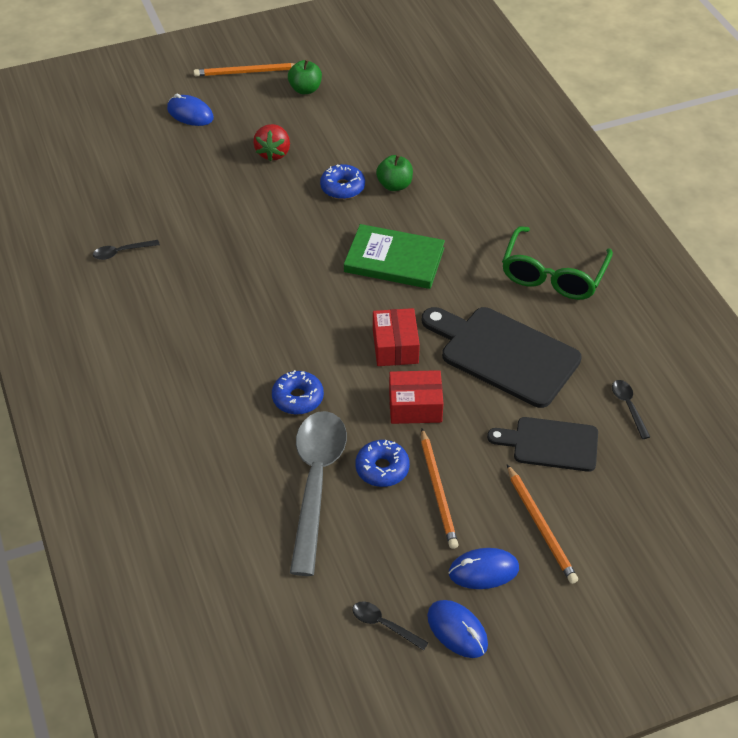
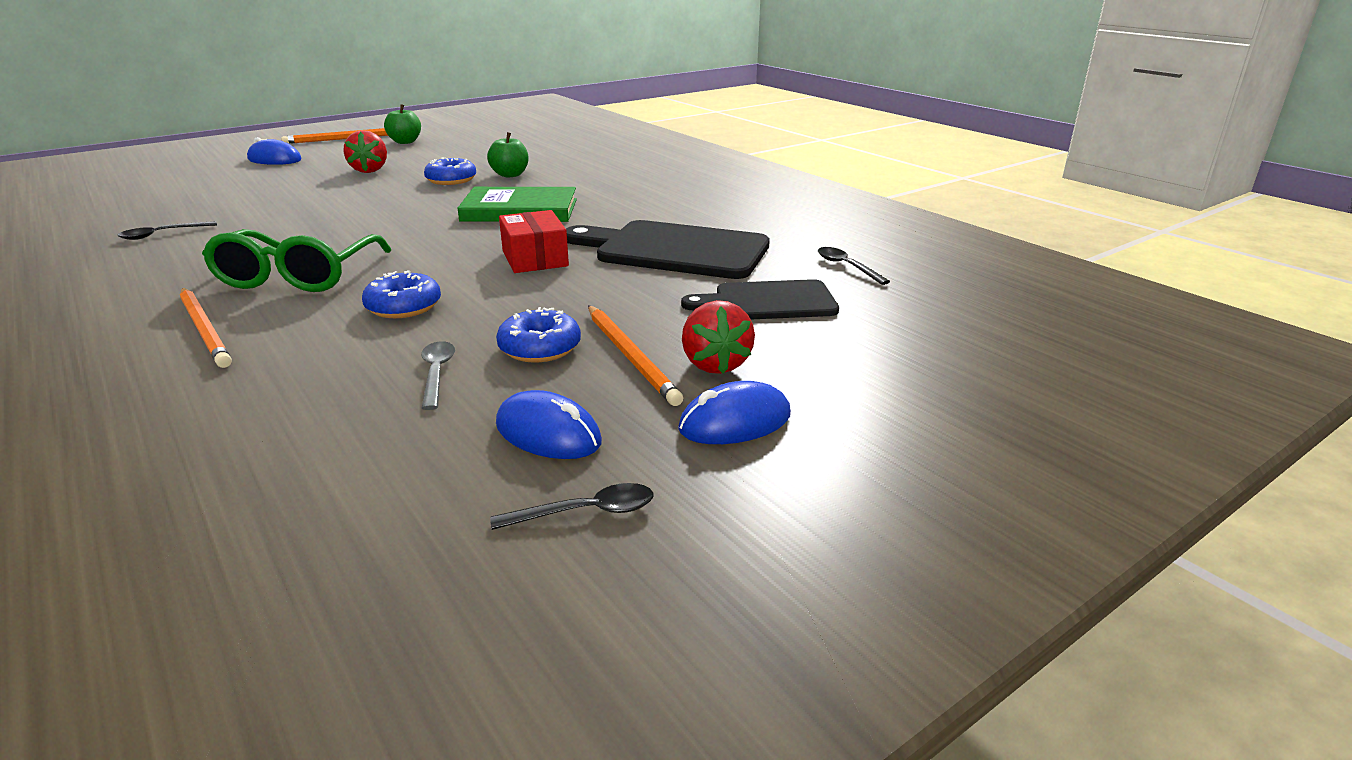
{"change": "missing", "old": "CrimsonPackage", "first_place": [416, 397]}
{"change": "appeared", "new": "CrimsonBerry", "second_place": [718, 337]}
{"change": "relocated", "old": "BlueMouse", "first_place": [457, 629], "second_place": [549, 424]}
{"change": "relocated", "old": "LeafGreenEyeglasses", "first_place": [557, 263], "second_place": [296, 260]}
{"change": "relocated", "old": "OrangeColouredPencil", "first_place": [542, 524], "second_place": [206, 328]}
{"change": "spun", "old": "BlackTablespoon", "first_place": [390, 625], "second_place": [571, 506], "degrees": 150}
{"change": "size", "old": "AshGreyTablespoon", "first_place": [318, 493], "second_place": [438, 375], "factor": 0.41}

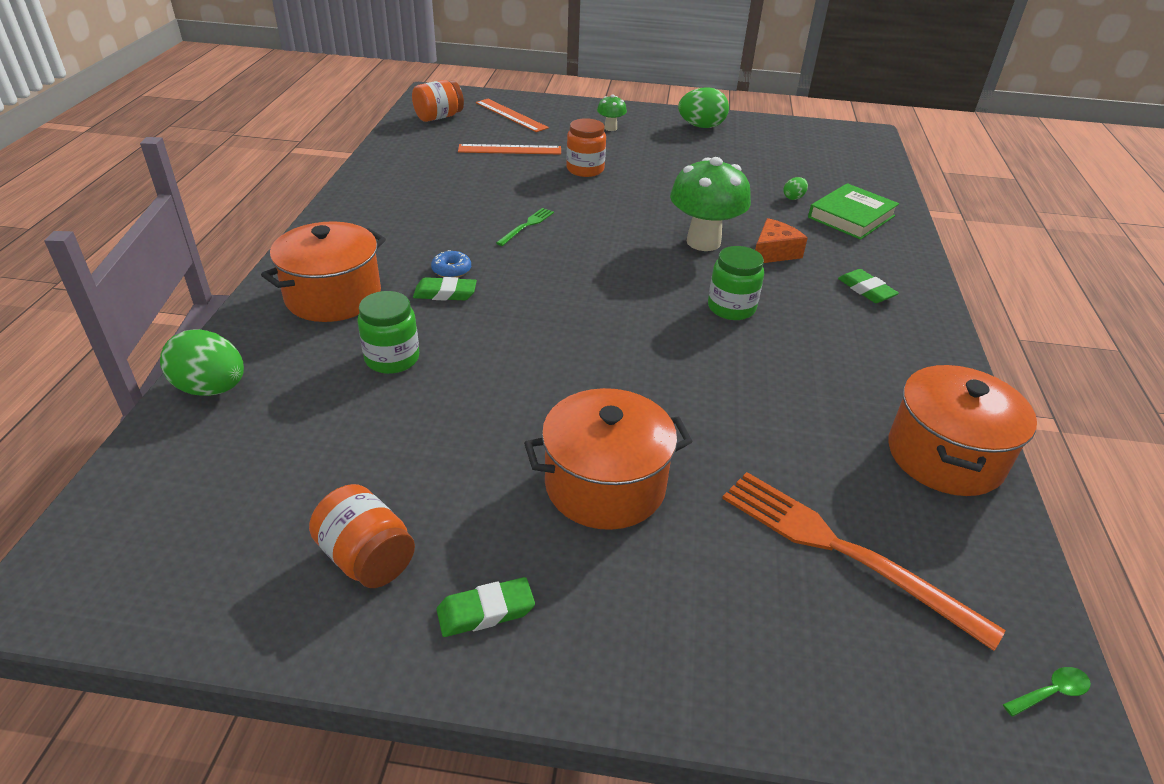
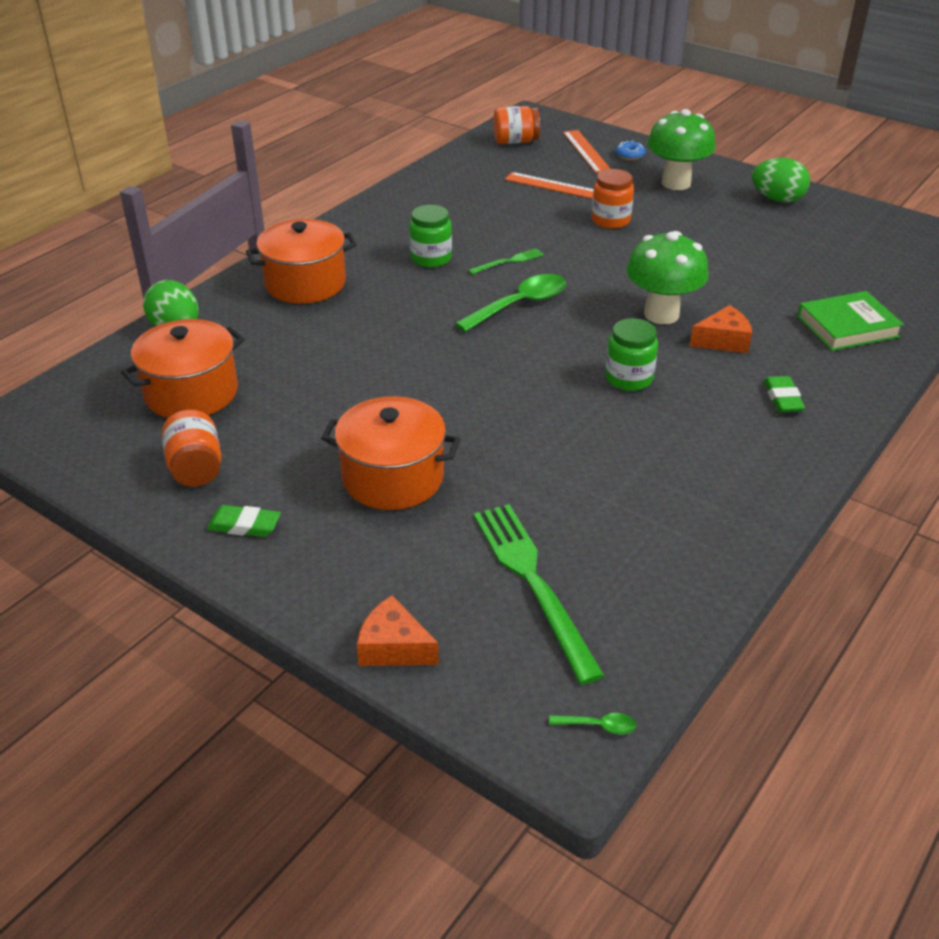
{"change": "missing", "old": "LeafGreenGumEraser", "first_place": [445, 289]}
{"change": "missing", "old": "LeafGreenEgg", "first_place": [795, 188]}
{"change": "appeared", "new": "OrangeColouredPieceOfCheese", "second_place": [398, 630]}
{"change": "appeared", "new": "LeafGreenTablespoon", "second_place": [511, 303]}
{"change": "relocated", "old": "LeafGreenJar", "first_place": [388, 332], "second_place": [430, 236]}
{"change": "relocated", "old": "BlueDonut", "first_place": [451, 263], "second_place": [630, 150]}
{"change": "relocated", "old": "OrangeColouredPot", "first_place": [963, 430], "second_place": [183, 368]}
{"change": "colour", "old": "OrangeColouredFork", "new": "LeafGreenFork", "first_place": [864, 561], "second_place": [539, 594]}
{"change": "size", "old": "LeafGreenMushroom", "first_place": [612, 113], "second_place": [681, 149], "factor": 2.1}

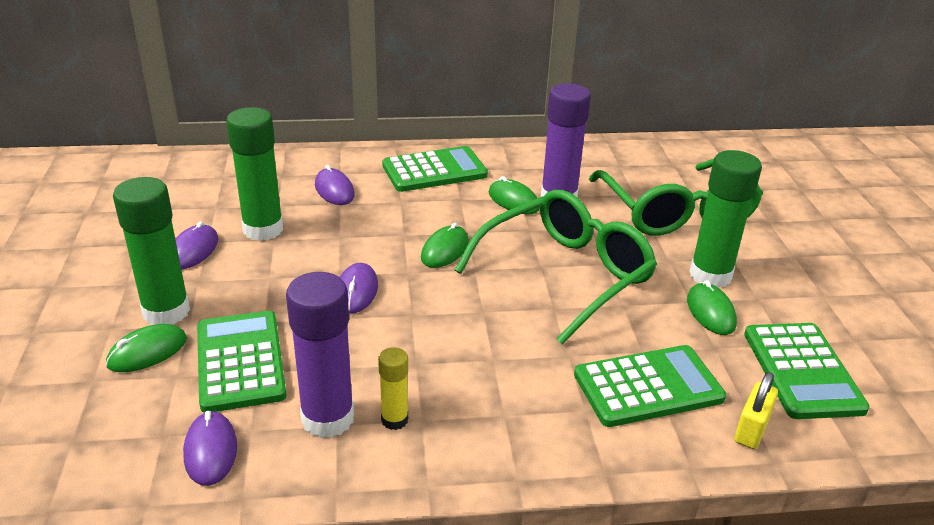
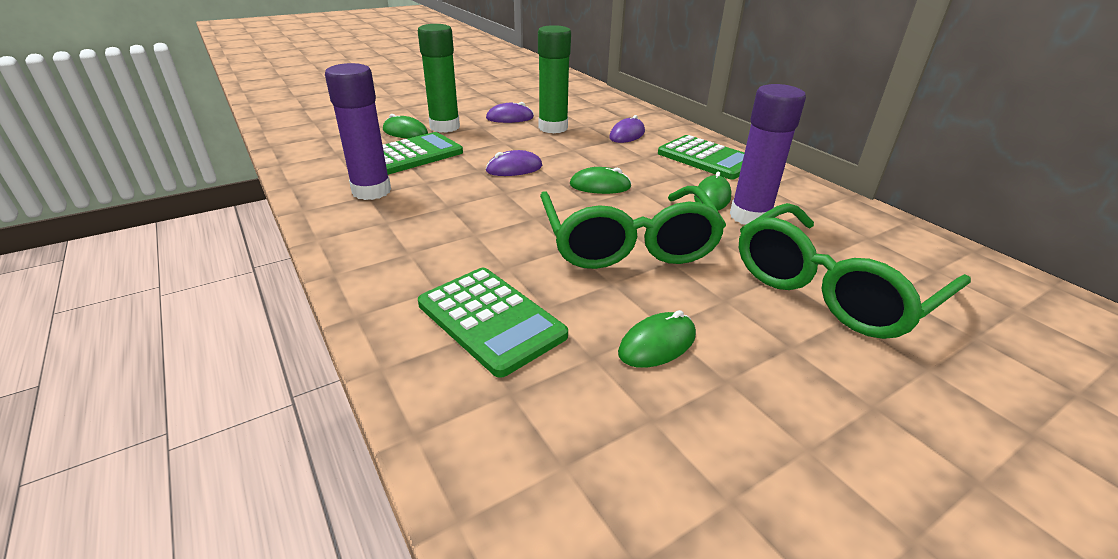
{"change": "missing", "old": "RoyalPurpleMouse", "first_place": [210, 448]}
{"change": "missing", "old": "YellowGlueStick", "first_place": [393, 388]}
{"change": "missing", "old": "LeafGreenGlueStick", "first_place": [725, 219]}
{"change": "missing", "old": "YellowLock", "first_place": [756, 410]}
{"change": "missing", "old": "LeafGreenCalculator", "first_place": [807, 371]}
{"change": "spun", "old": "LeafGreenEyeglasses", "first_place": [556, 267], "second_place": [633, 227], "degrees": 60}

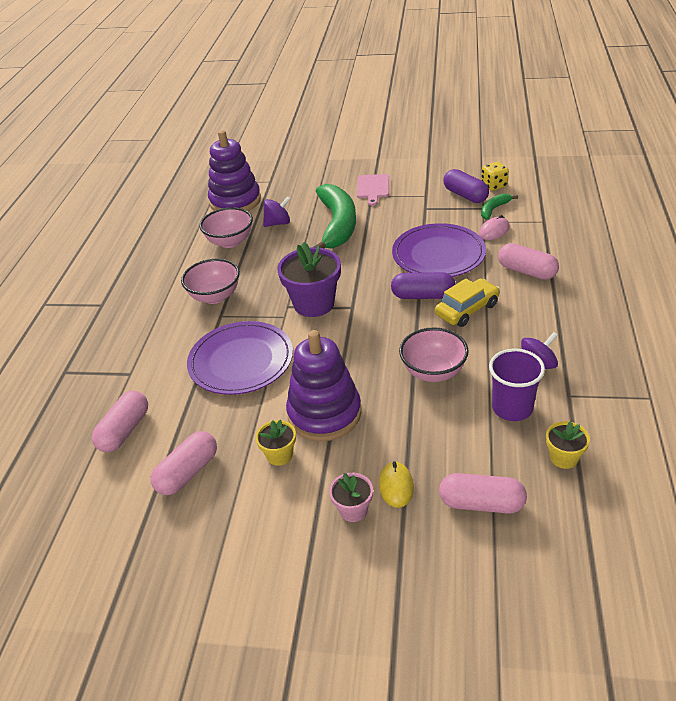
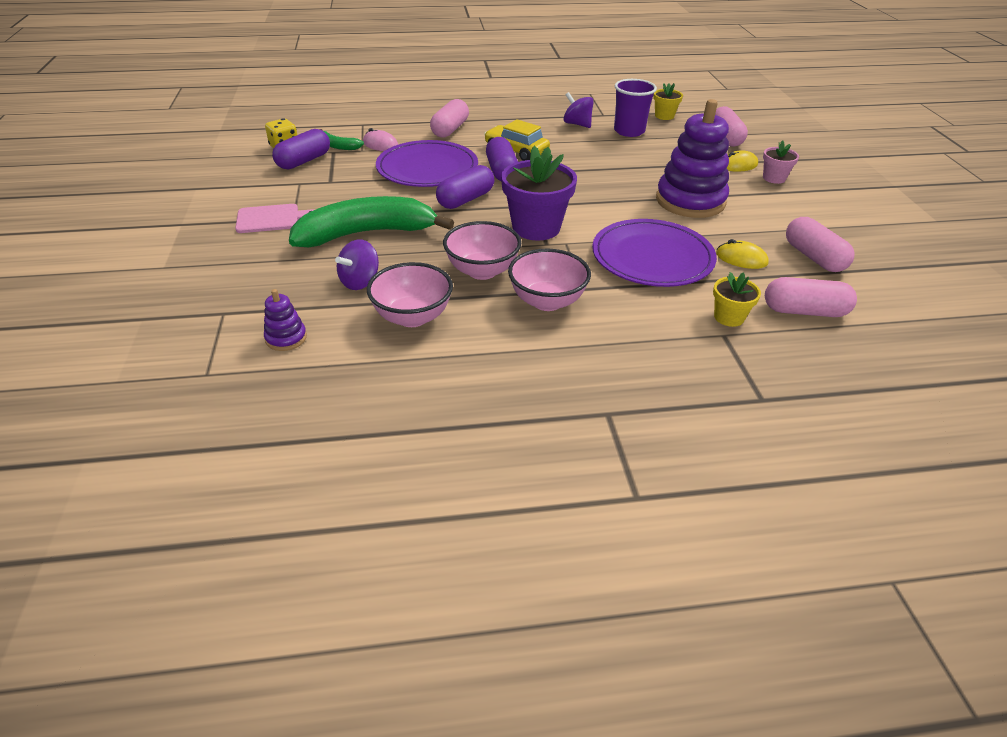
{"change": "appeared", "new": "RoyalPurplePillShape", "second_place": [465, 187]}
{"change": "appeared", "new": "YellowMouse", "second_place": [742, 254]}
{"change": "relocated", "old": "YellowFlowerPot", "first_place": [276, 443], "second_place": [737, 299]}
{"change": "relocated", "old": "PinkDeepDish", "first_place": [434, 354], "second_place": [482, 250]}
{"change": "spun", "old": "PinkPillShape", "first_place": [184, 463], "second_place": [820, 244], "degrees": 45}
{"change": "spun", "old": "RoyalPurpleToyTop", "first_place": [277, 211], "second_place": [357, 264], "degrees": -105}
{"change": "size", "old": "RoyalPurpleRingStacker", "first_place": [234, 170], "second_place": [285, 320], "factor": 0.44}

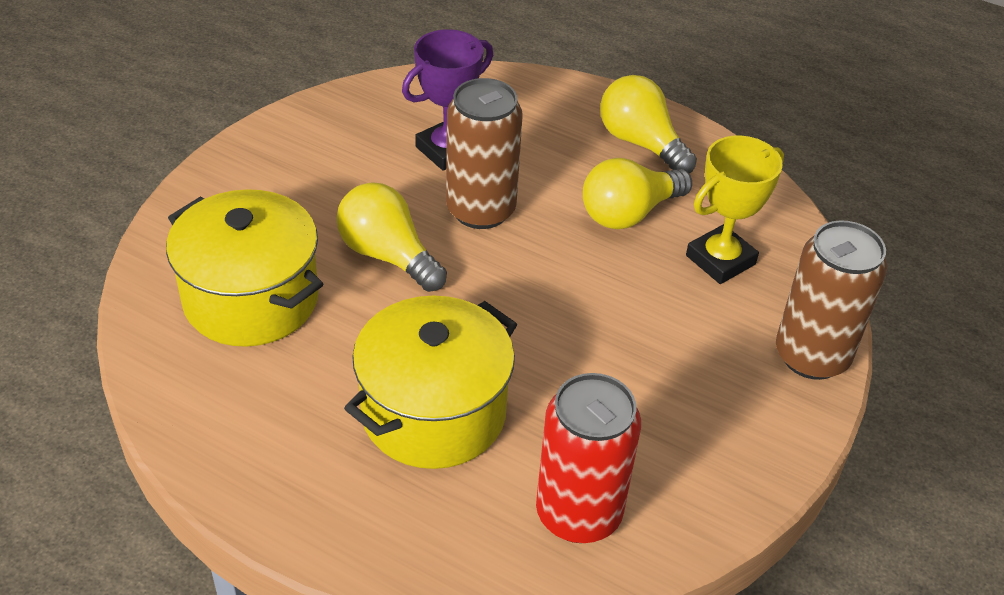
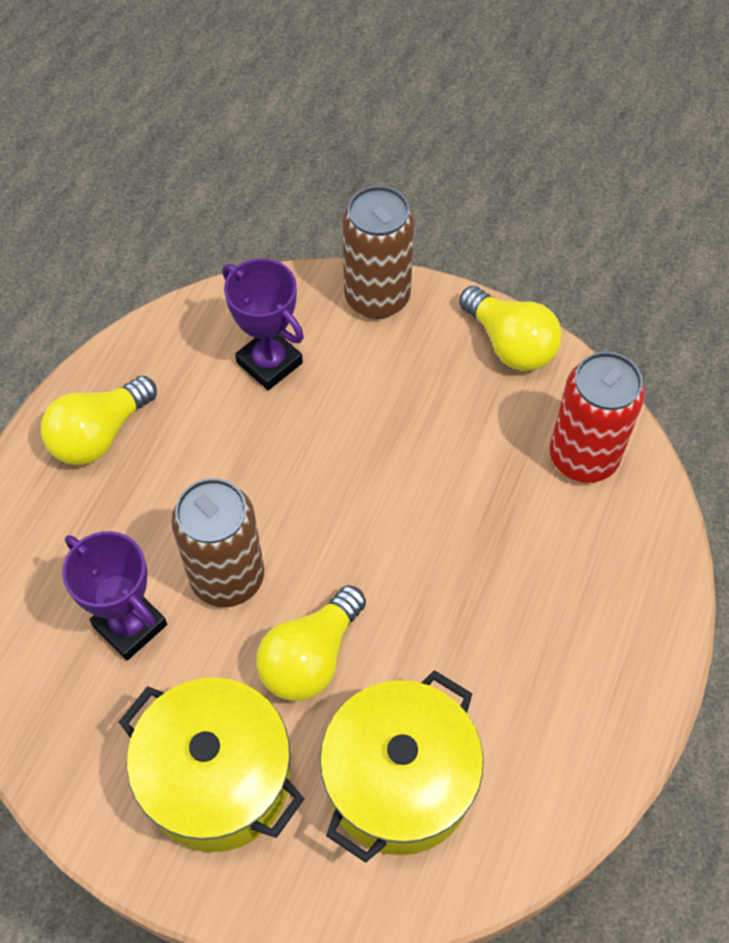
{"change": "relocated", "old": "YellowPot", "first_place": [430, 382], "second_place": [211, 764]}
{"change": "relocated", "old": "YellowBulb", "first_place": [637, 193], "second_place": [510, 328]}
{"change": "colour", "old": "YellowPrizeCup", "new": "RoyalPurplePrizeCup", "first_place": [735, 209], "second_place": [263, 324]}

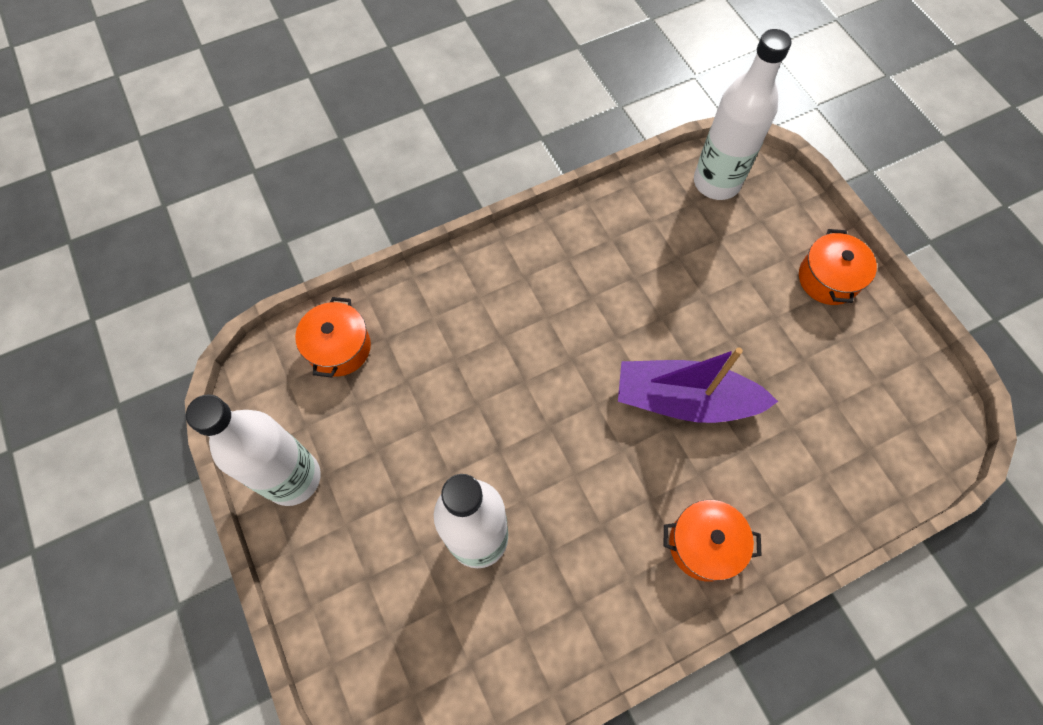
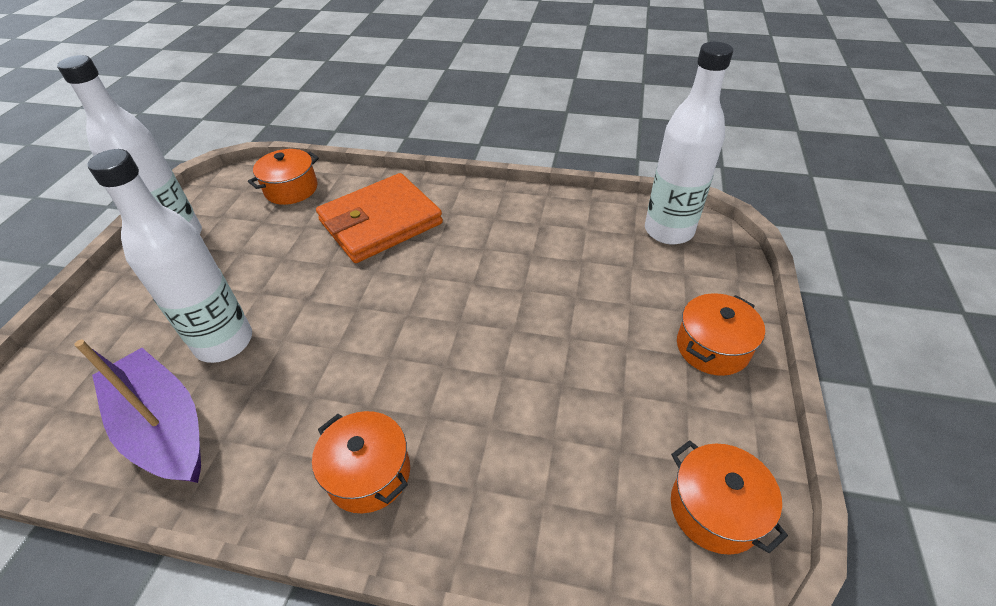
{"change": "appeared", "new": "OrangeColouredCardWallet", "second_place": [379, 218]}
{"change": "appeared", "new": "OrangeColouredPot", "second_place": [729, 497]}
{"change": "relocated", "old": "RoyalPurpleSailboat", "first_place": [698, 385], "second_place": [137, 411]}

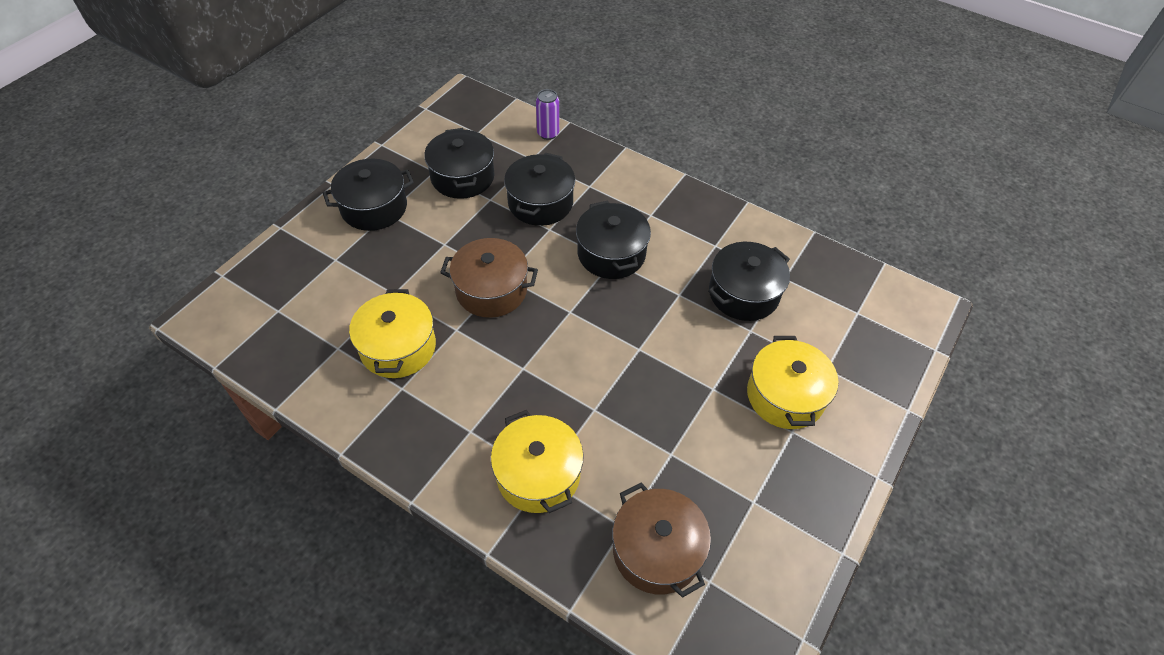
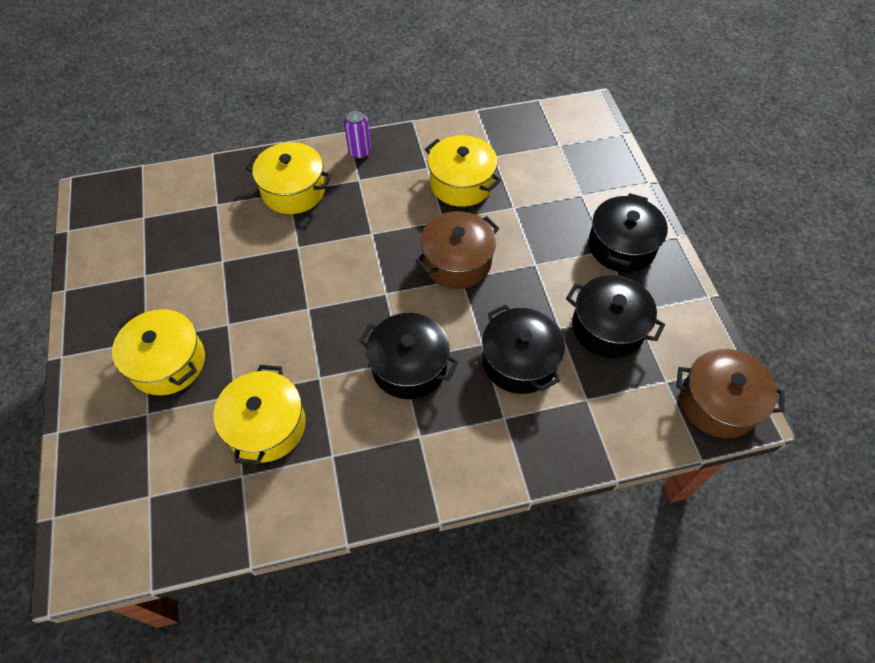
{"change": "relocated", "old": "RoyalPurpleTin", "first_place": [547, 114], "second_place": [357, 133]}
{"change": "relocated", "old": "BrownPot", "first_place": [661, 540], "second_place": [730, 393]}
{"change": "colour", "old": "BlackPot", "new": "YellowPot", "first_place": [749, 281], "second_place": [259, 415]}

